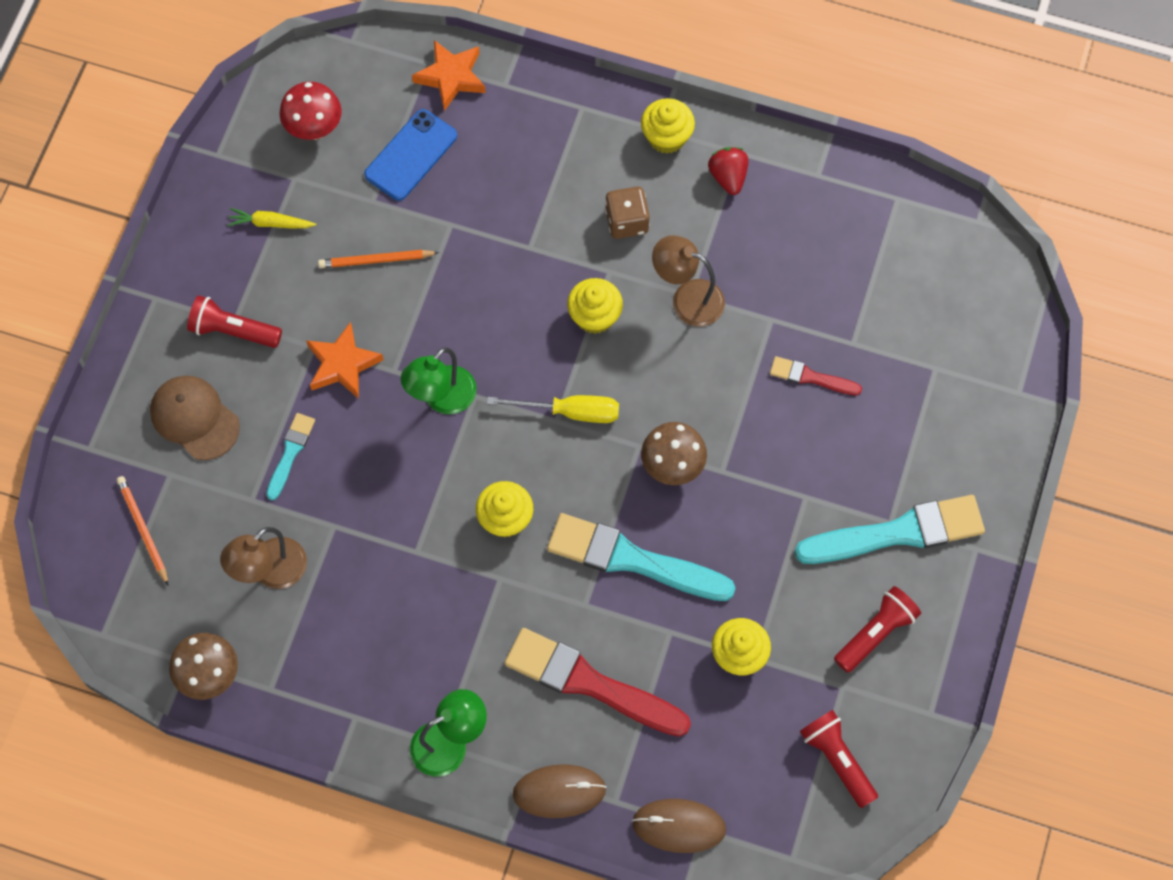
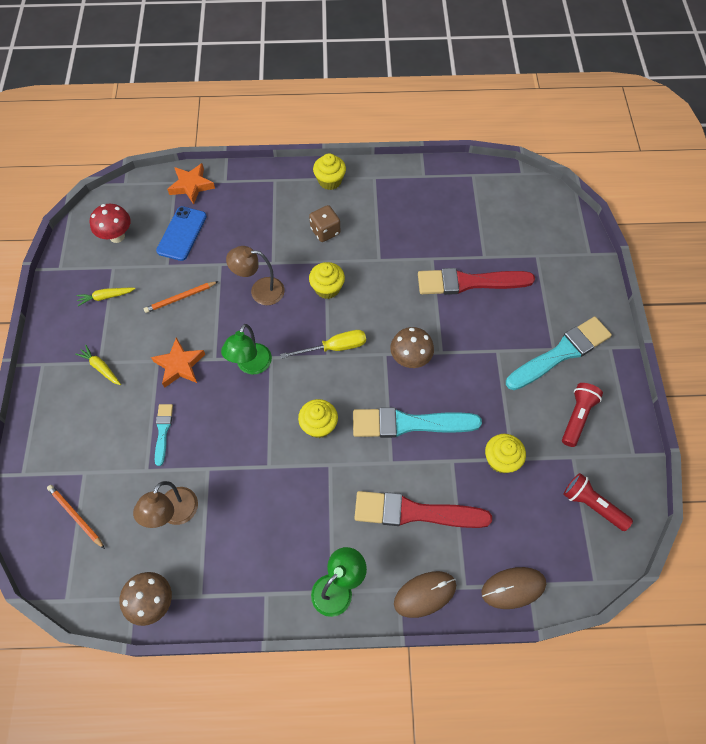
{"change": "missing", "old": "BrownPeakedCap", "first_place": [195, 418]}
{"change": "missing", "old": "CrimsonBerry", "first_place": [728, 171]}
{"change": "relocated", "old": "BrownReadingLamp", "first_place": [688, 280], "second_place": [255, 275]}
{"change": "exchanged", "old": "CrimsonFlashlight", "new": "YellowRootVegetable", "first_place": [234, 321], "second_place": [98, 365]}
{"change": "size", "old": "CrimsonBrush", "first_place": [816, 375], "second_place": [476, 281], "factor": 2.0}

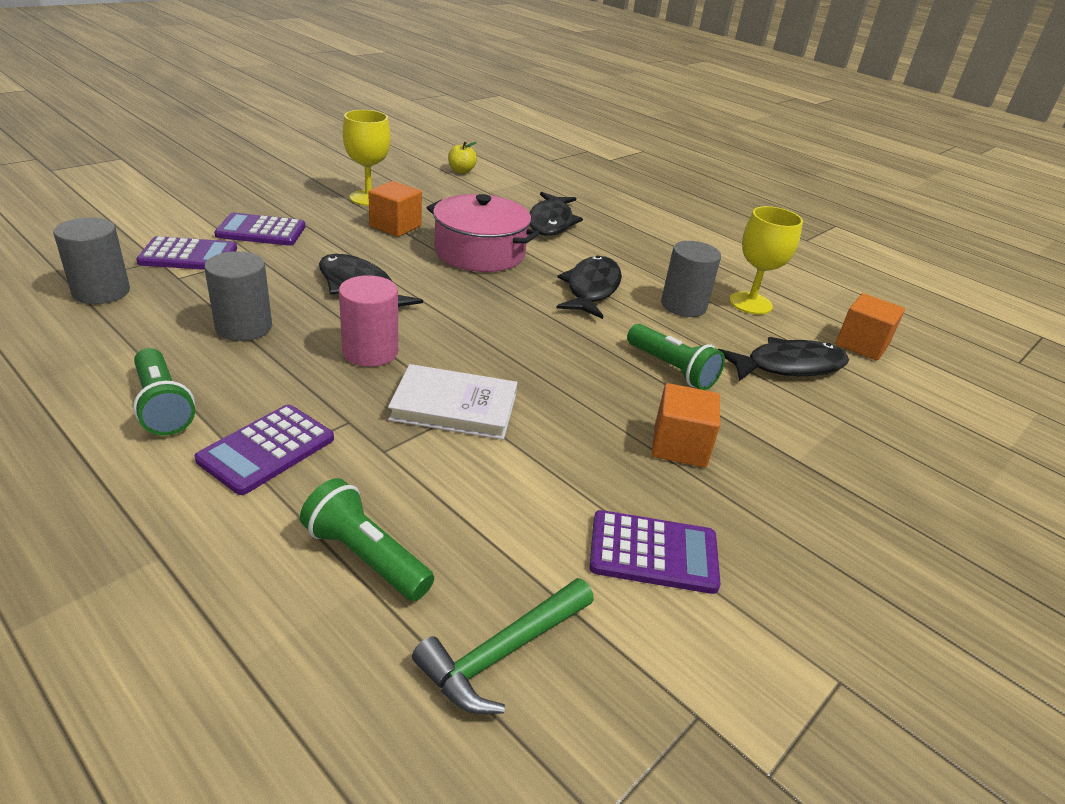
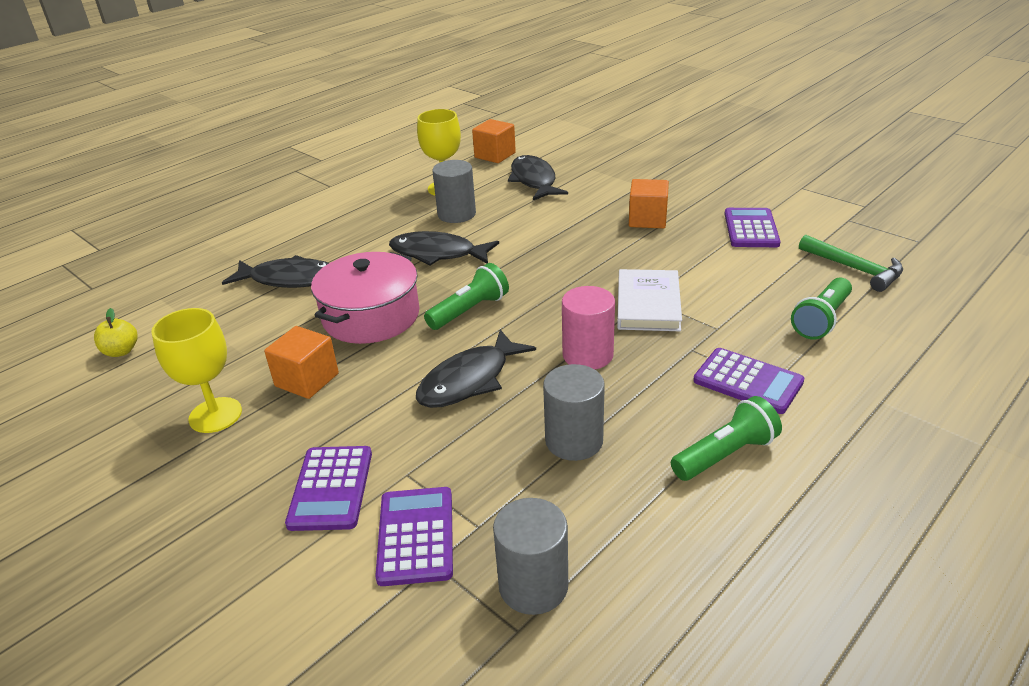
{"change": "relocated", "old": "LeafGreenFlashlight", "first_place": [676, 357], "second_place": [466, 296]}

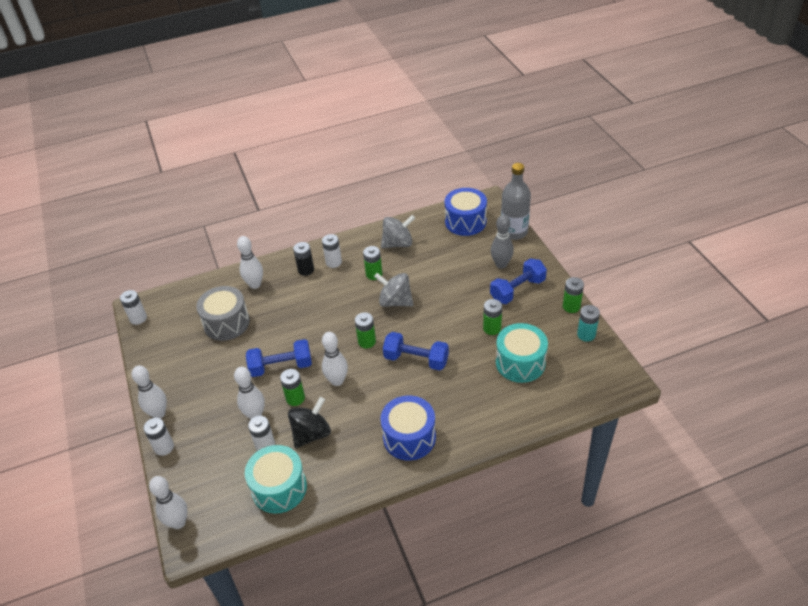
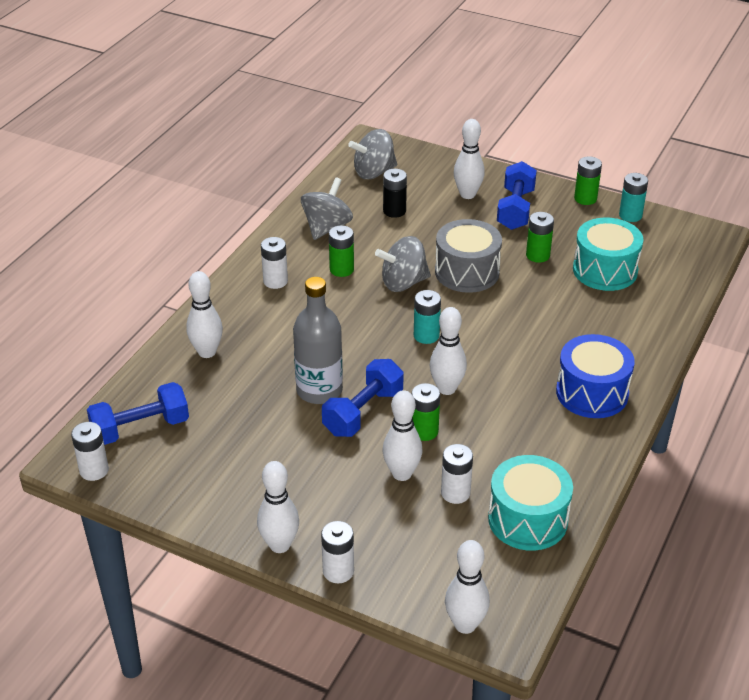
{"change": "missing", "old": "BlackToyTop", "first_place": [309, 422]}
{"change": "relocated", "old": "AshGreyDrum", "first_place": [223, 313], "second_place": [468, 256]}
{"change": "relocated", "old": "BlackBattery", "first_place": [303, 259], "second_place": [395, 193]}
{"change": "relocated", "old": "BlueFreeWeight", "first_place": [416, 351], "second_place": [138, 413]}
{"change": "relocated", "old": "AshGreyFlask", "first_place": [516, 201], "second_place": [318, 340]}
{"change": "exchanged", "old": "BlueDrum", "new": "AshGreyToyTop", "first_place": [465, 212], "second_place": [372, 154]}
{"change": "colour", "old": "LeafGreenBattery", "new": "AquaBattery", "first_place": [365, 330], "second_place": [427, 317]}
{"change": "colour", "old": "AshGreySkittle", "new": "SnowWhiteSkittle", "first_place": [502, 242], "second_place": [469, 159]}

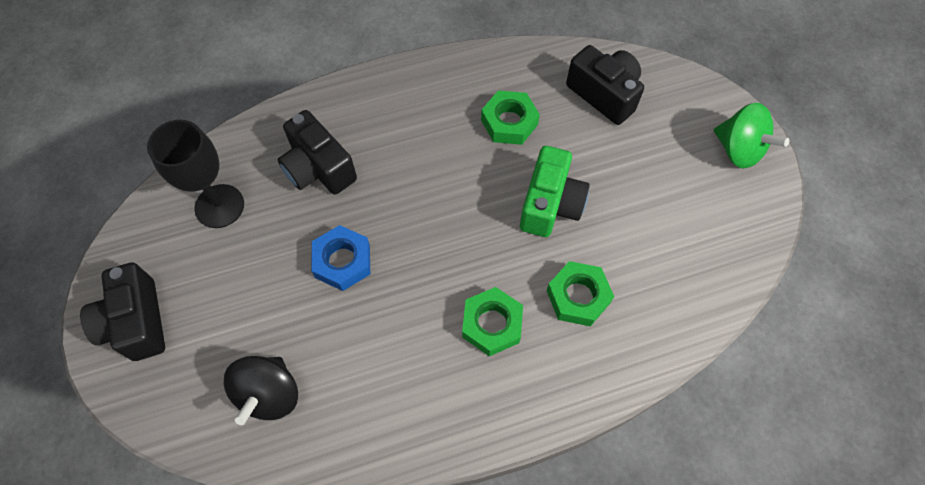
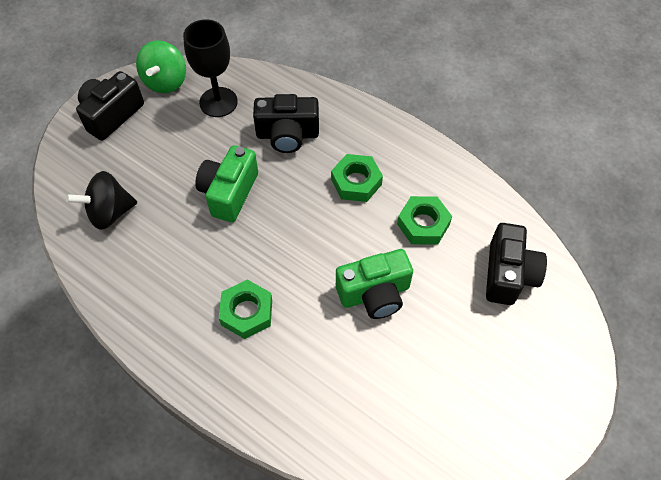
{"change": "relocated", "old": "LeafGreenNut", "first_place": [580, 293], "second_place": [357, 178]}
{"change": "relocated", "old": "LeafGreenToyTop", "first_place": [751, 135], "second_place": [161, 66]}
{"change": "exchanged", "old": "BlueNut", "new": "LeafGreenCamera", "first_place": [340, 258], "second_place": [226, 183]}
{"change": "spun", "old": "BlackCamera", "first_place": [317, 152], "second_place": [286, 123], "degrees": -105}

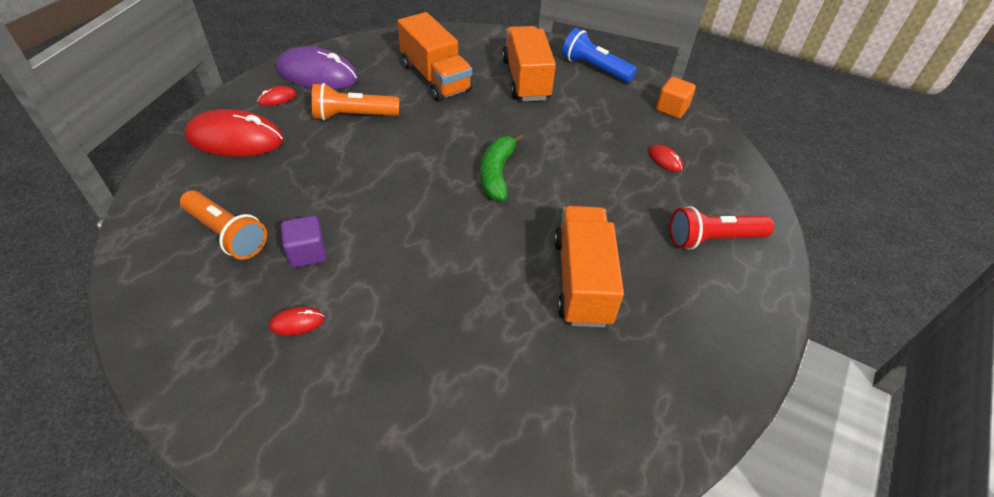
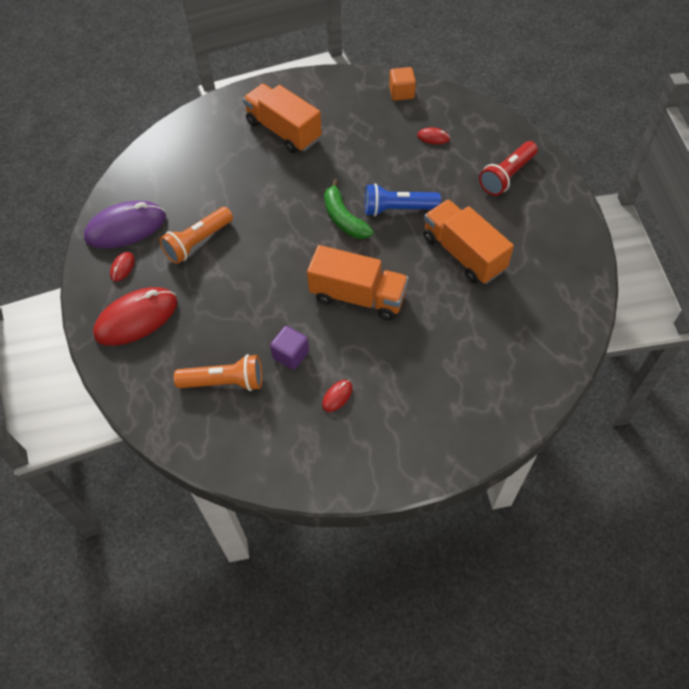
{"change": "relocated", "old": "OrangeColouredTruck", "first_place": [434, 57], "second_place": [357, 283]}
{"change": "relocated", "old": "BlueFlashlight", "first_place": [599, 55], "second_place": [403, 199]}

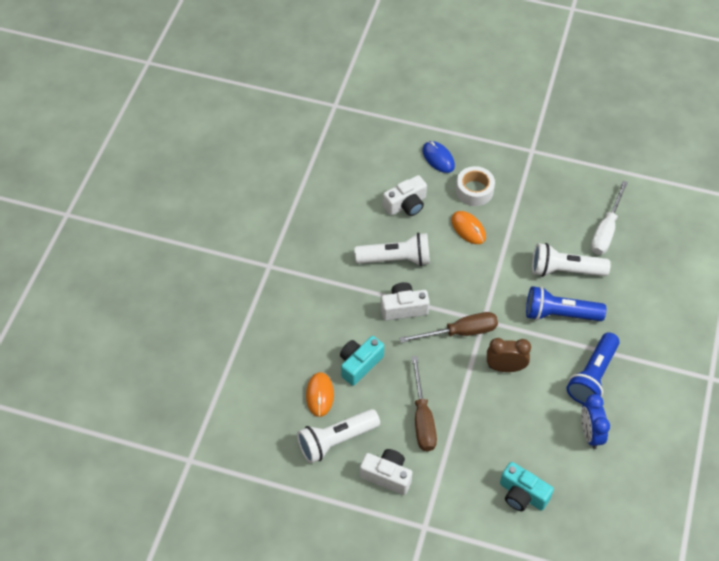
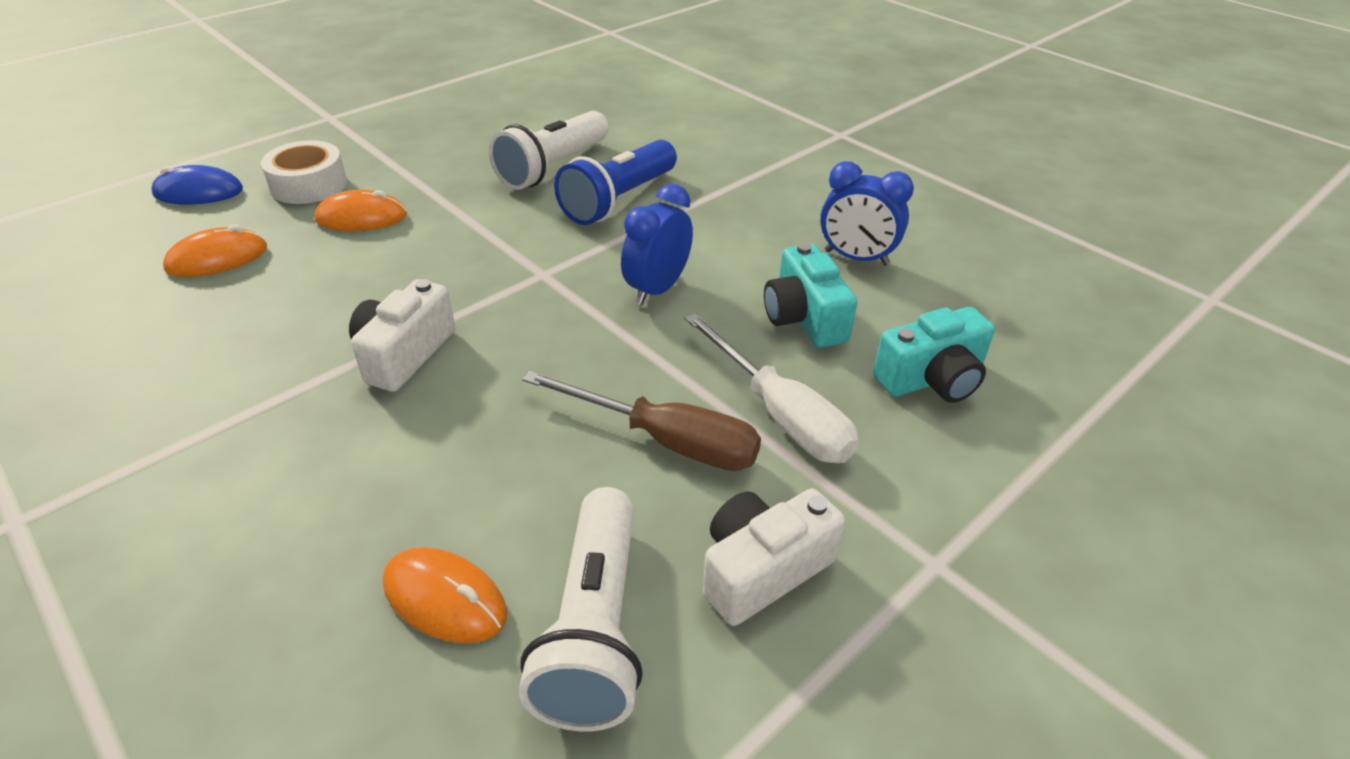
{"change": "missing", "old": "SnowWhiteFlashlight", "first_place": [392, 249]}
{"change": "missing", "old": "BrownFlatScrewdriver", "first_place": [448, 327]}
{"change": "missing", "old": "BlueFlashlight", "first_place": [593, 368]}
{"change": "relocated", "old": "AquaCamera", "first_place": [362, 361], "second_place": [811, 295]}
{"change": "relocated", "old": "SnowWhiteFlatScrewdriver", "first_place": [609, 218], "second_place": [772, 388]}
{"change": "exchanged", "old": "SnowWhiteCamera", "new": "OrangeColouredMouse", "first_place": [405, 195], "second_place": [215, 251]}
{"change": "colour", "old": "BrownClock", "new": "BlueClock", "first_place": [509, 355], "second_place": [657, 244]}

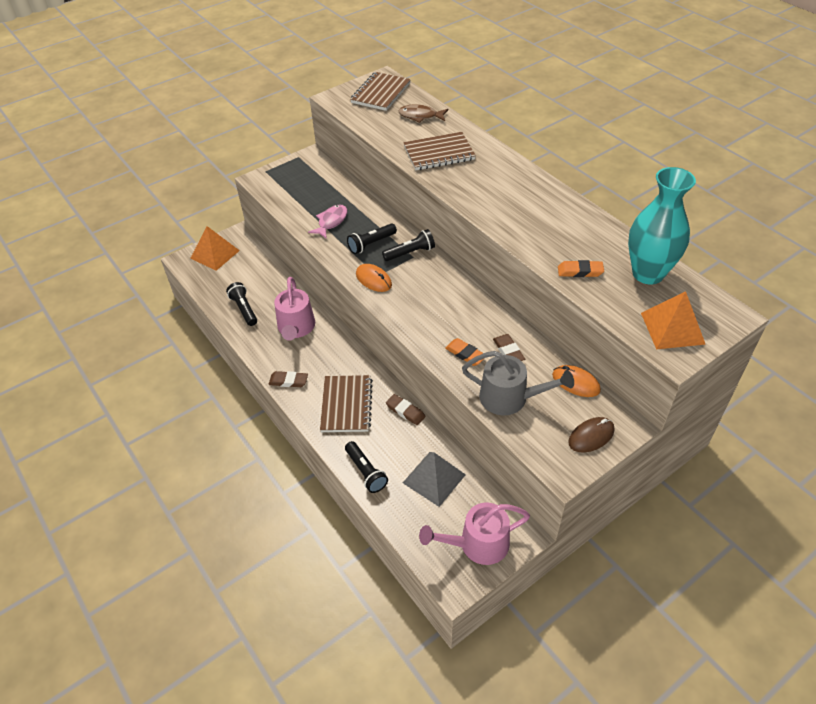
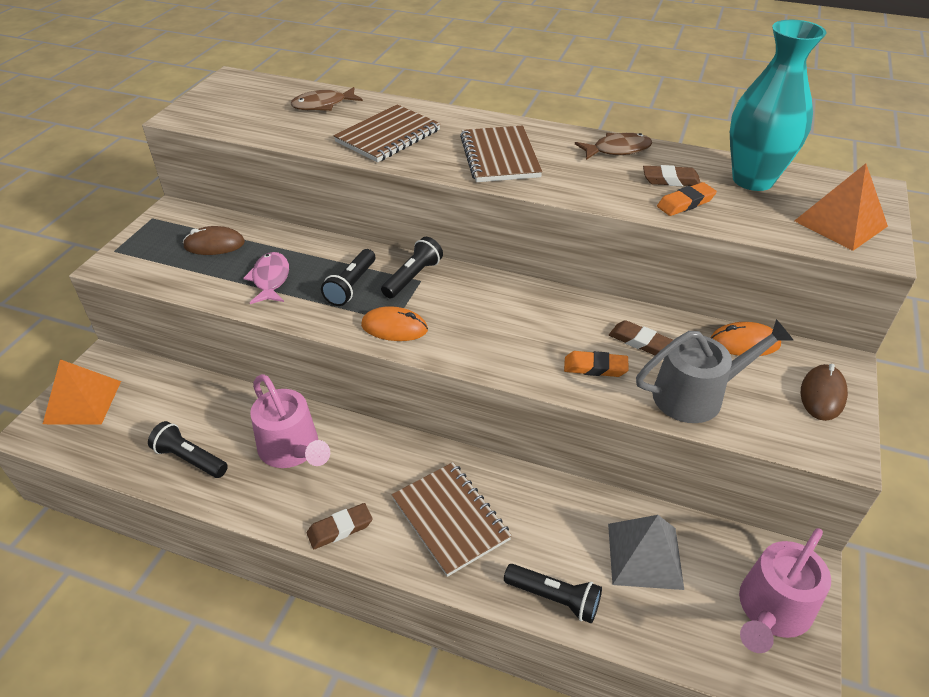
{"change": "appeared", "new": "BrownMouse", "second_place": [214, 240]}
{"change": "appeared", "new": "BrownFishFigure", "second_place": [613, 146]}
{"change": "relocated", "old": "BrownNotebook", "first_place": [380, 91], "second_place": [501, 154]}
{"change": "relocated", "old": "BrownGumEraser", "first_place": [405, 409], "second_place": [672, 175]}

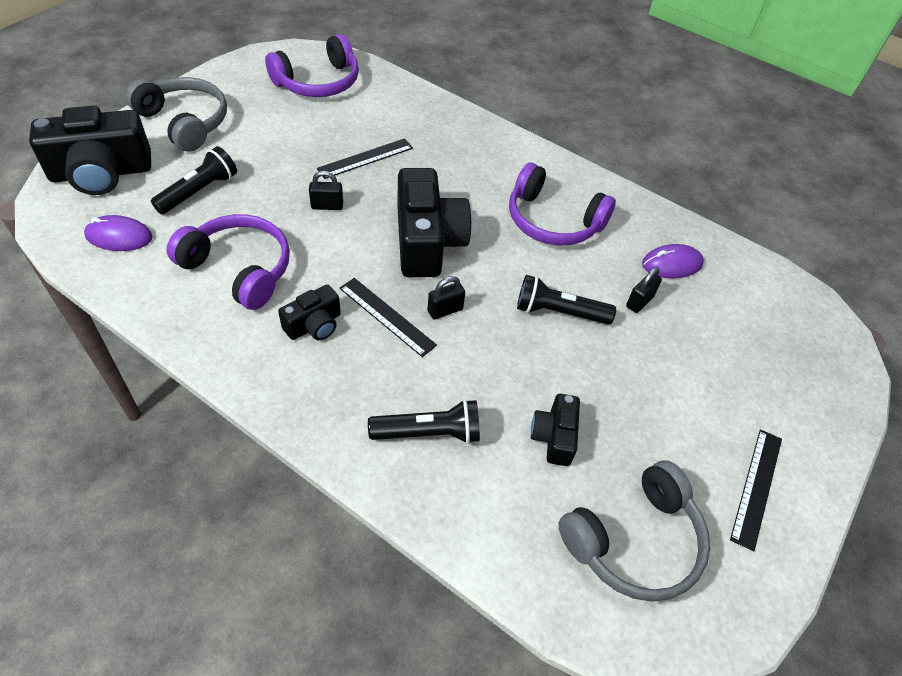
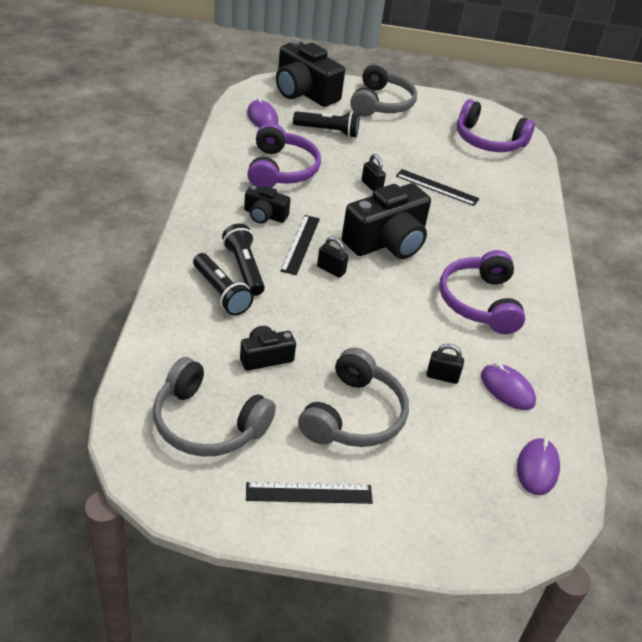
{"change": "appeared", "new": "AshGreyHeadset", "second_place": [353, 397]}
{"change": "appeared", "new": "RoyalPurpleMouse", "second_place": [538, 466]}
{"change": "relocated", "old": "BlackFlashlight", "first_place": [566, 300], "second_place": [243, 260]}

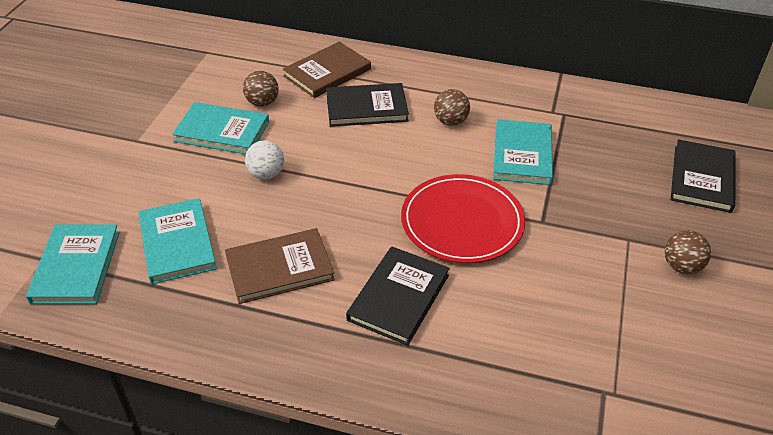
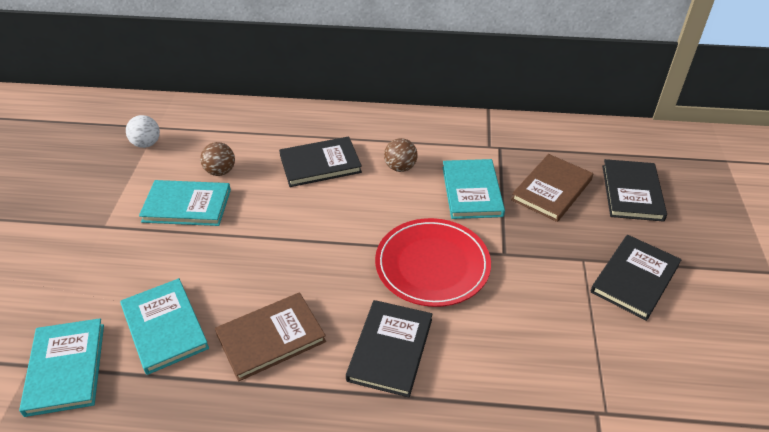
{"change": "relocated", "old": "SnowWhiteBall", "first_place": [264, 160], "second_place": [143, 131]}
{"change": "relocated", "old": "BrownHardcover", "first_place": [327, 70], "second_place": [552, 188]}
{"change": "exchanged", "old": "BrownBall", "new": "BlackHardcover", "first_place": [688, 252], "second_place": [636, 278]}

